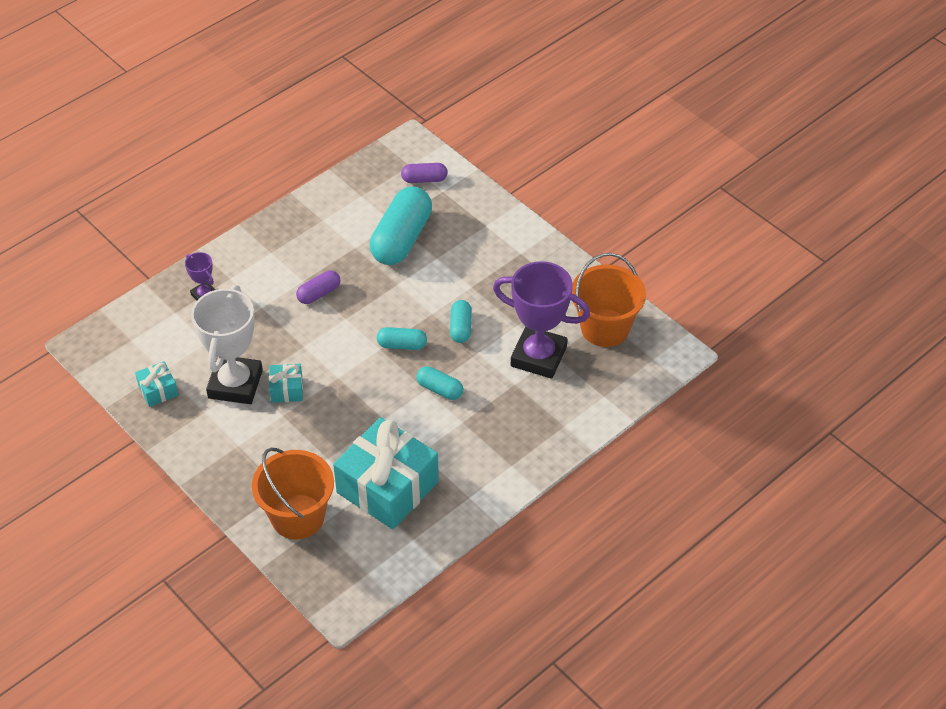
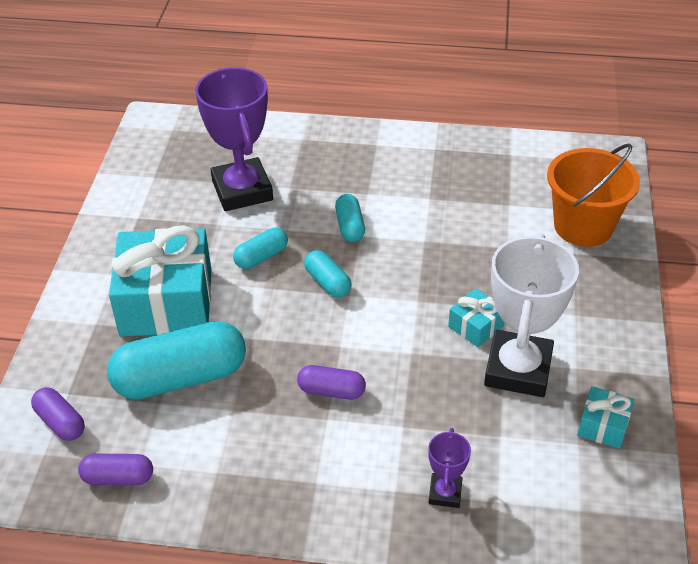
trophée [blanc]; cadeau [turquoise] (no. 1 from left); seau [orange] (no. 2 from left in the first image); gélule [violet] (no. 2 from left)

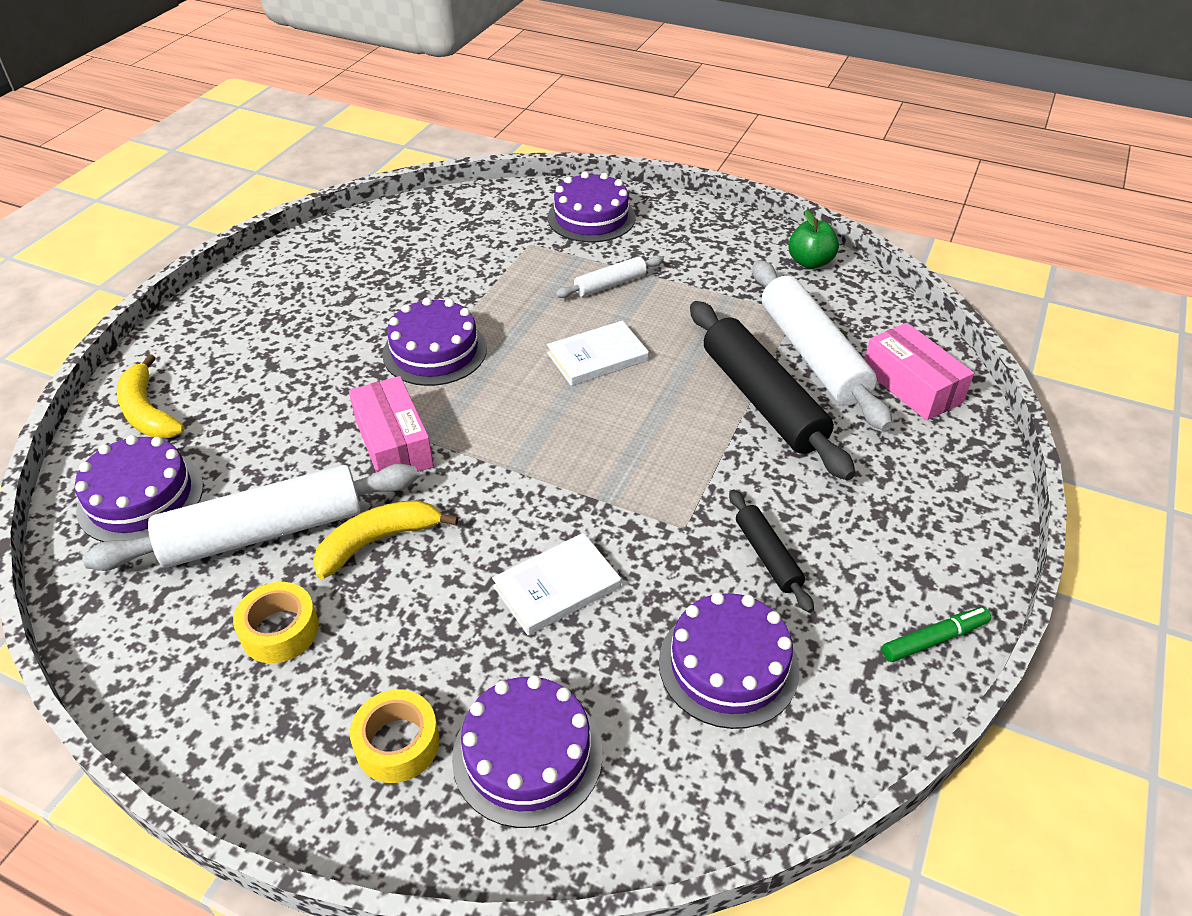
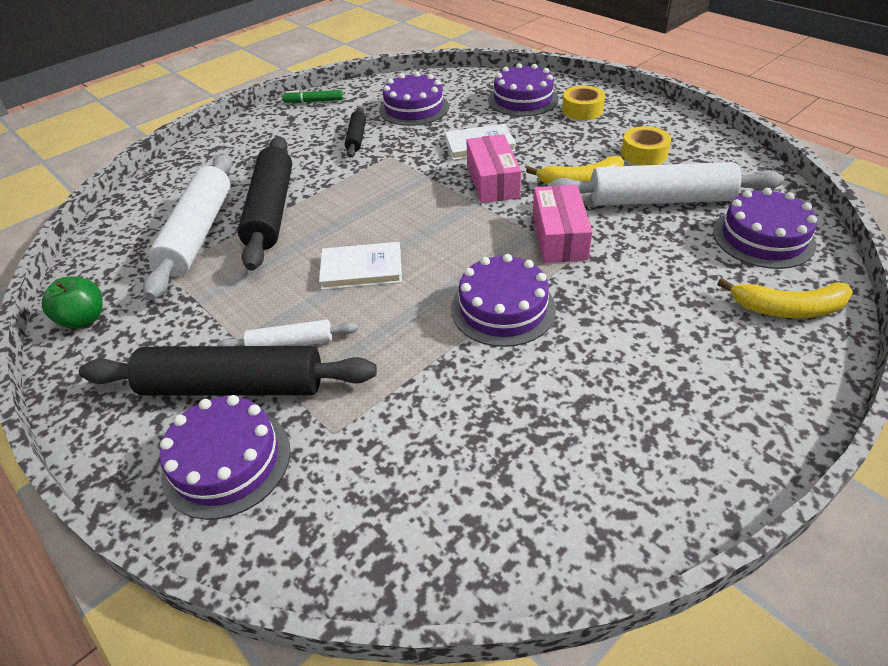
banane [jaune] (no. 2 from left); boîte [rose] (no. 1 from left); rouleau à pâtisserie [noir] (no. 1 from left)

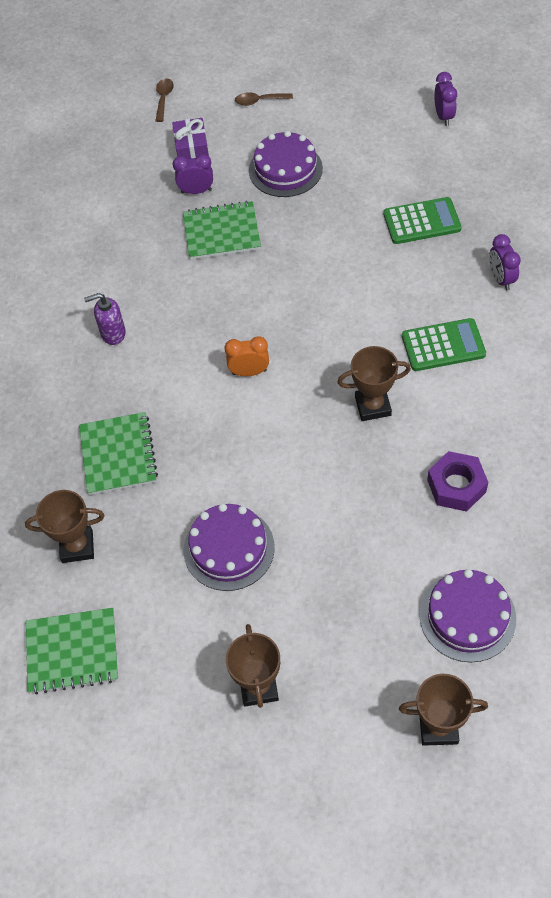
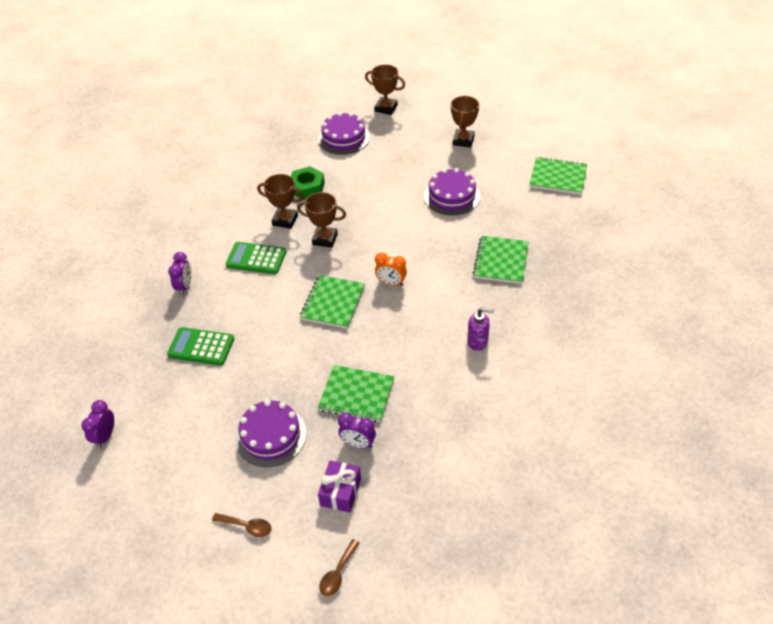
trophée [marron] (no. 1 from left); écrou [vert]; carnet [vert] (no. 1 from left)

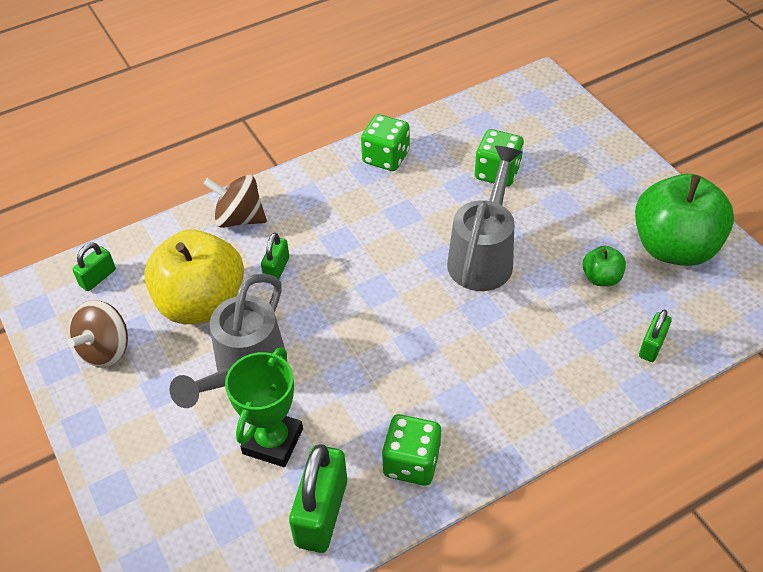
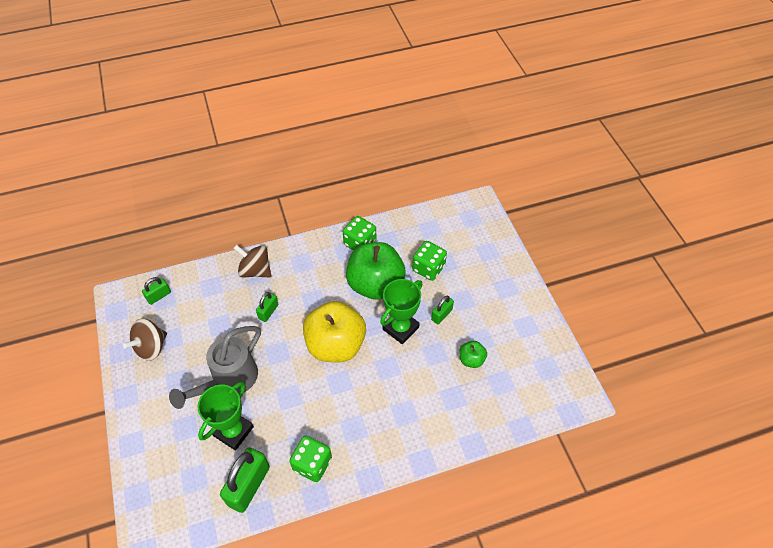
pomme [jaune]; trophée [vert] (no. 2 from left); pomme [vert] (no. 1 from left); cadenas [vert] (no. 4 from left)

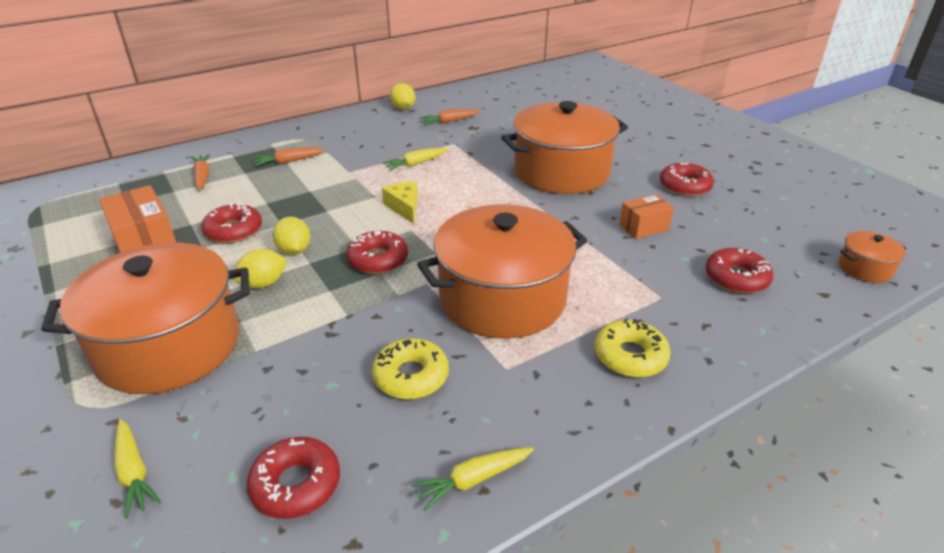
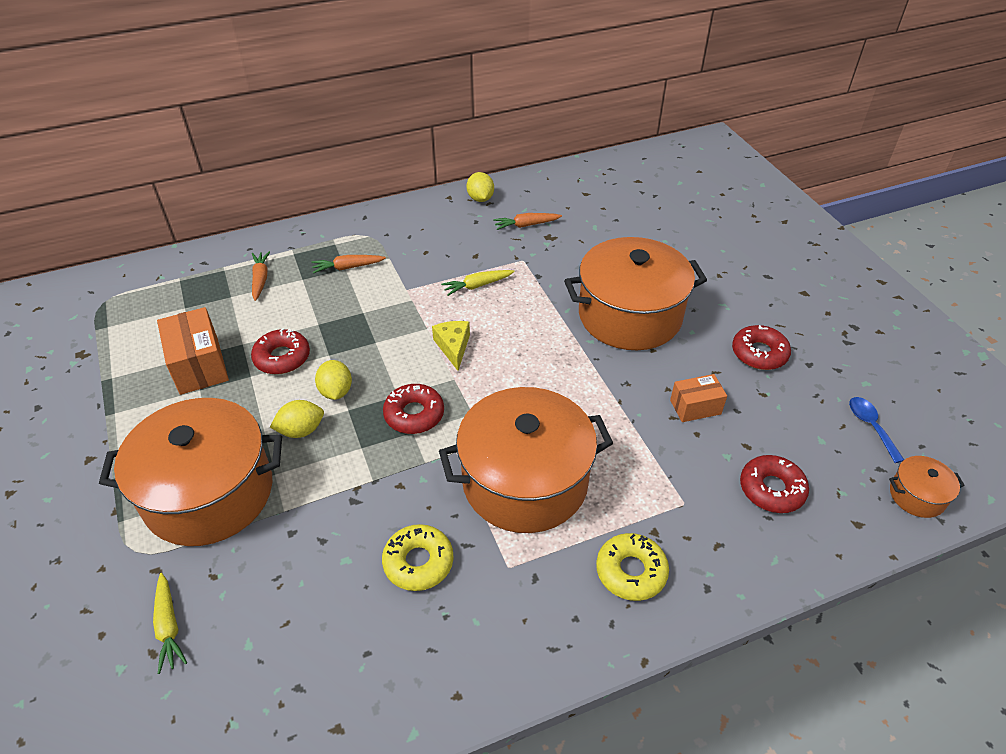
beignet [rouge] (no. 2 from left in the first image); carotte [jaune] (no. 3 from left in the first image); cuillère [bleu]

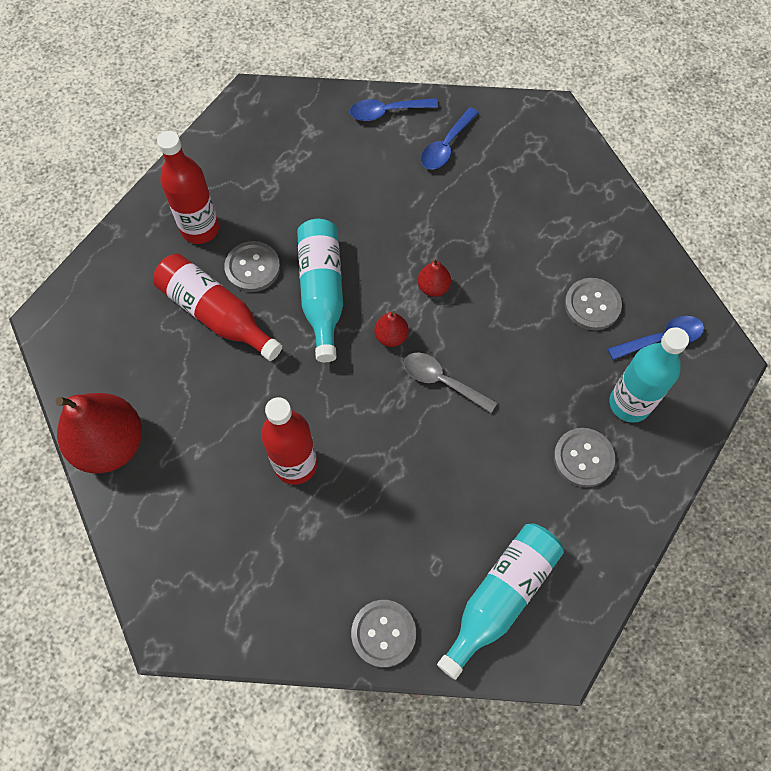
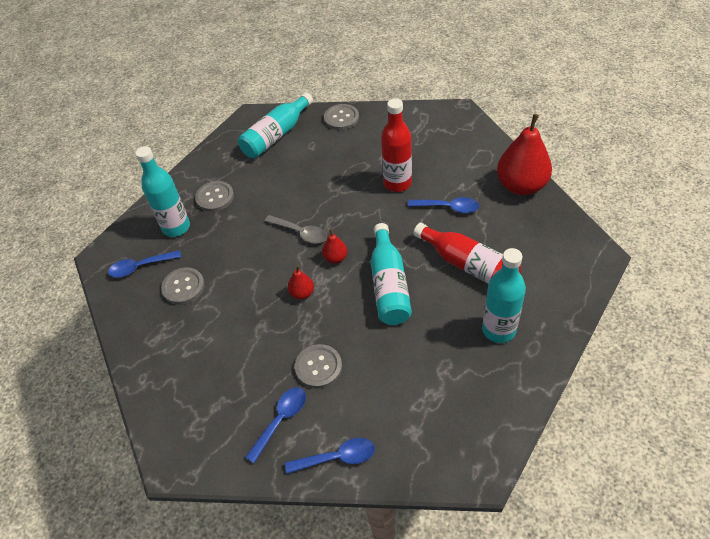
bouteille [turquoise] (no. 4 from left); bouton [gris] (no. 3 from left); cuillère [bleu] (no. 4 from left)

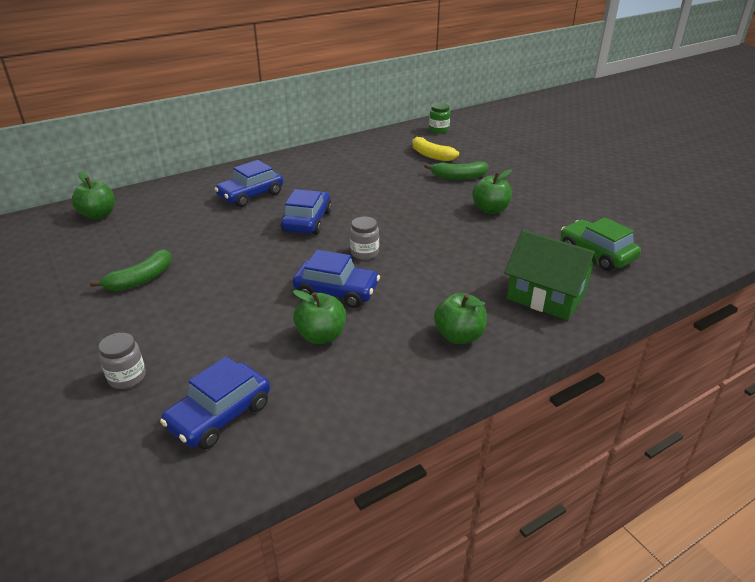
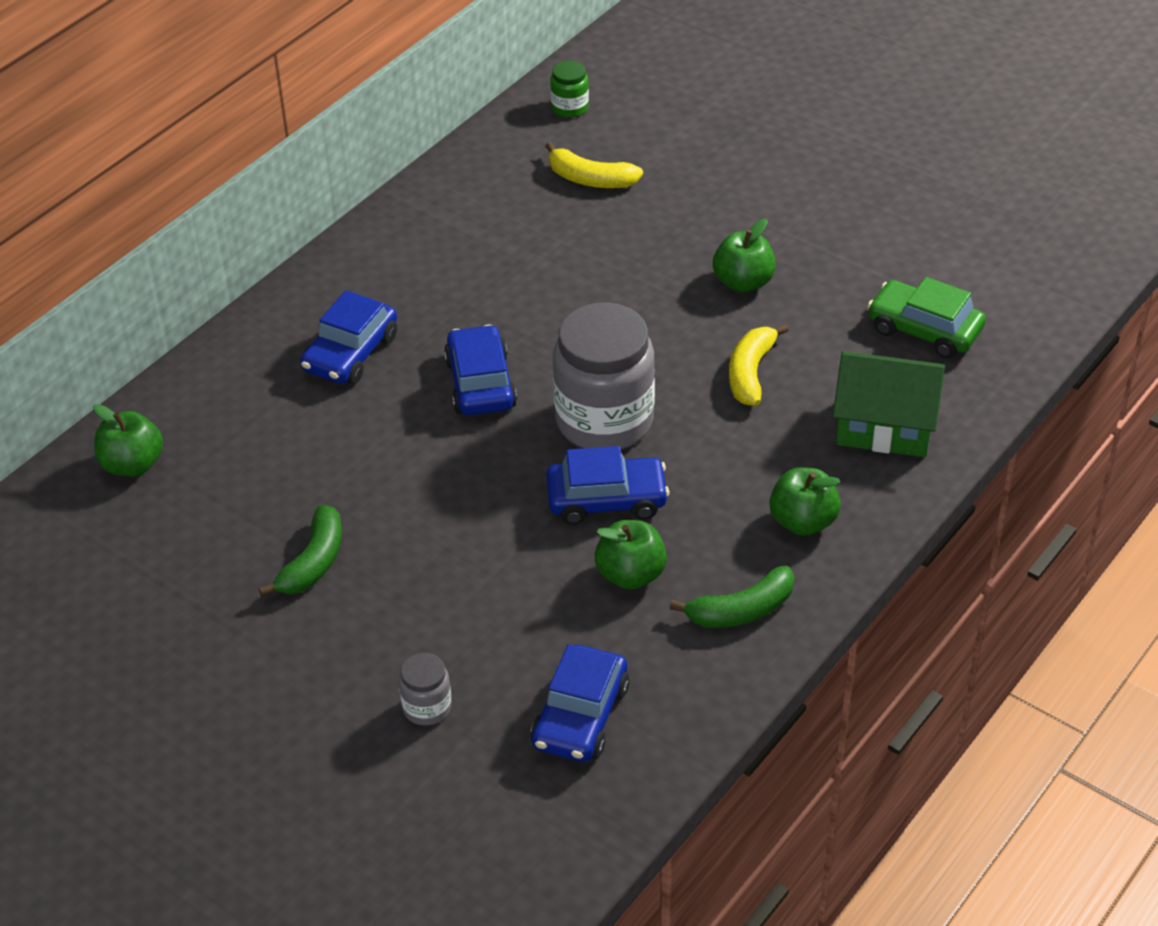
bocal [gris] (no. 2 from left); banane [vert] (no. 2 from left); banane [jaune] (no. 2 from left)

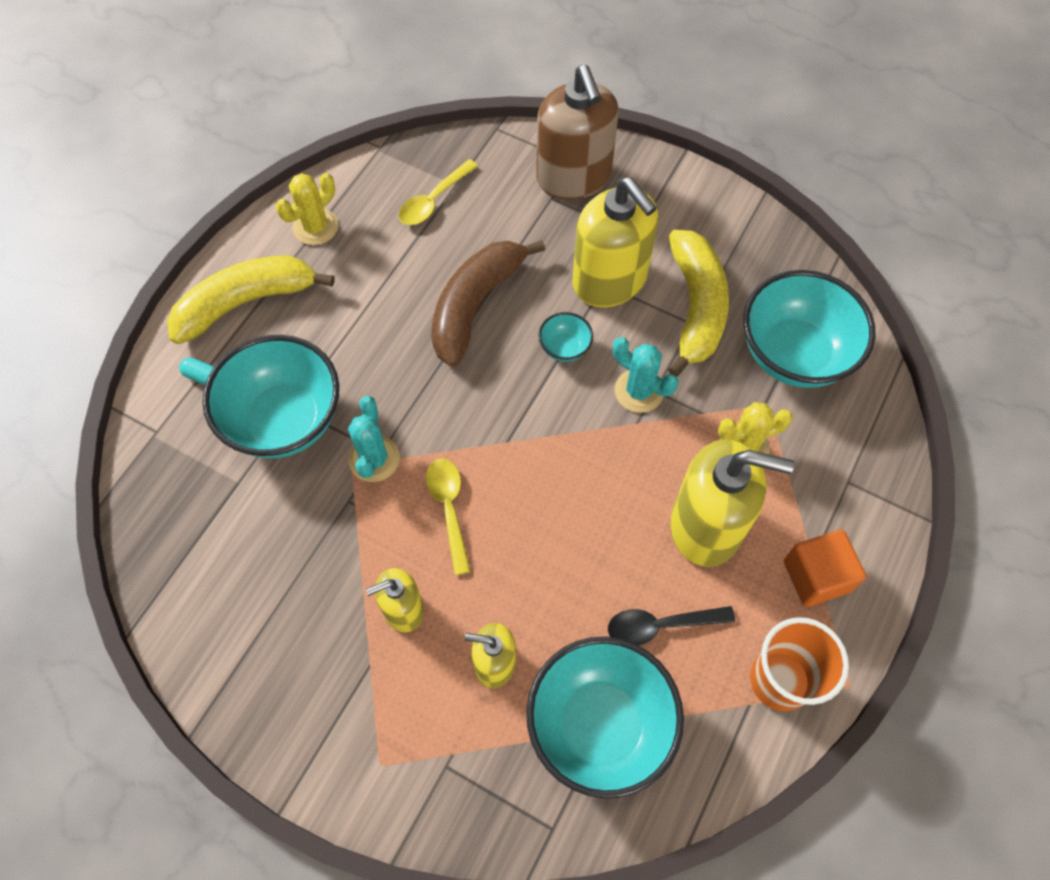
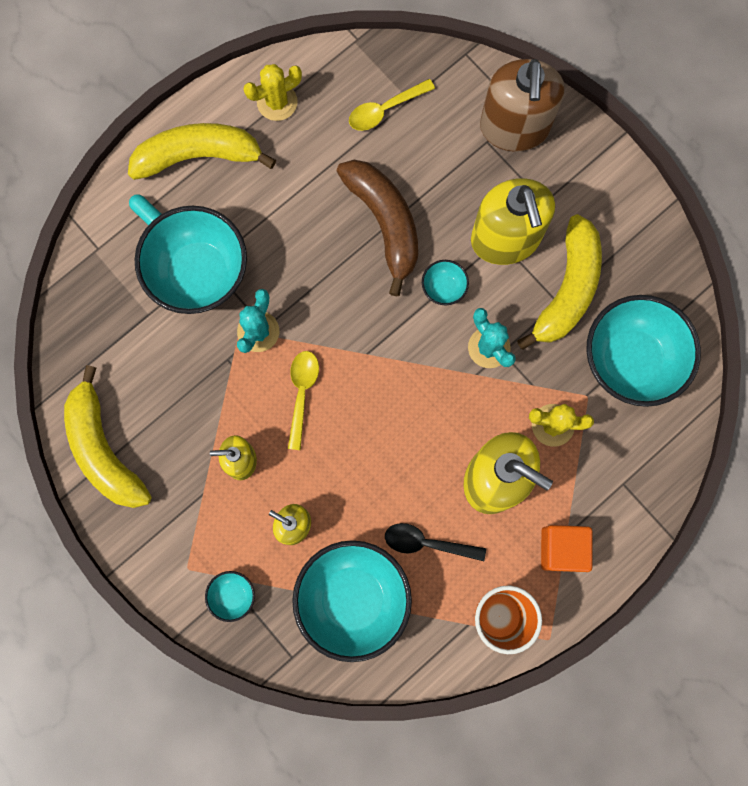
banane [marron]; banane [jaune] (no. 1 from left); bol [turquoise] (no. 2 from left)

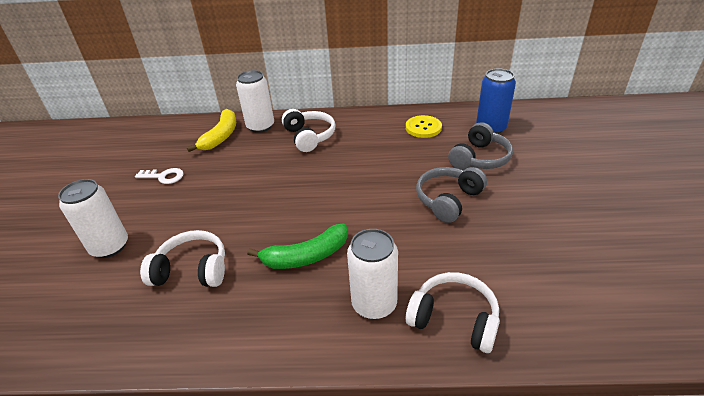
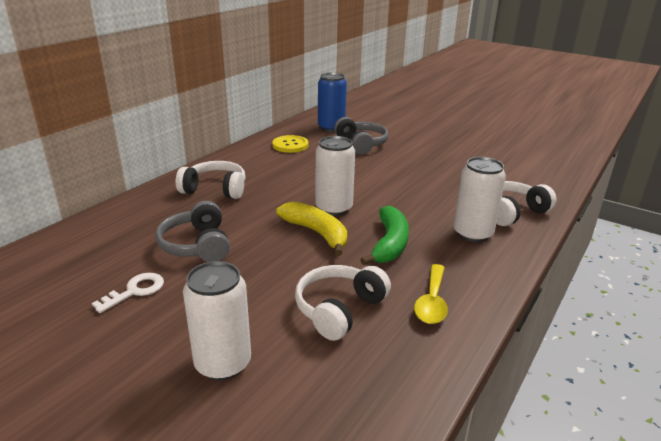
banane [jaune]; canette [blanc] (no. 2 from left); casque audio [gris] (no. 1 from left); cuillère [jaune]

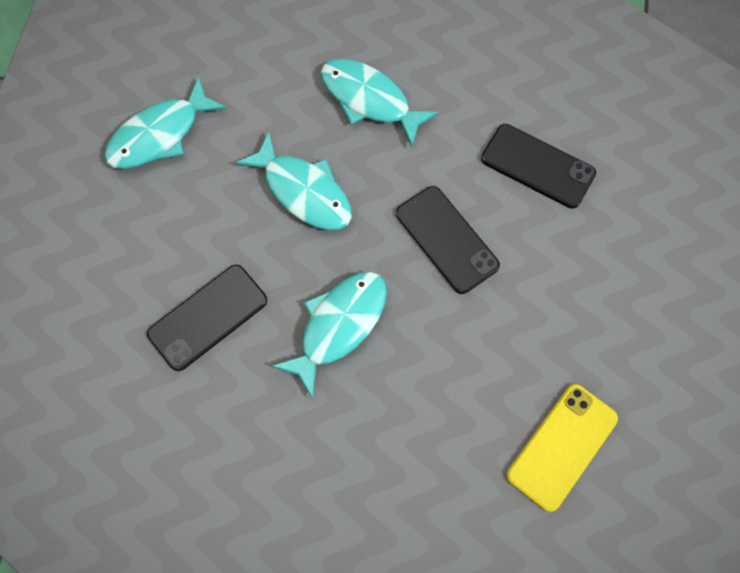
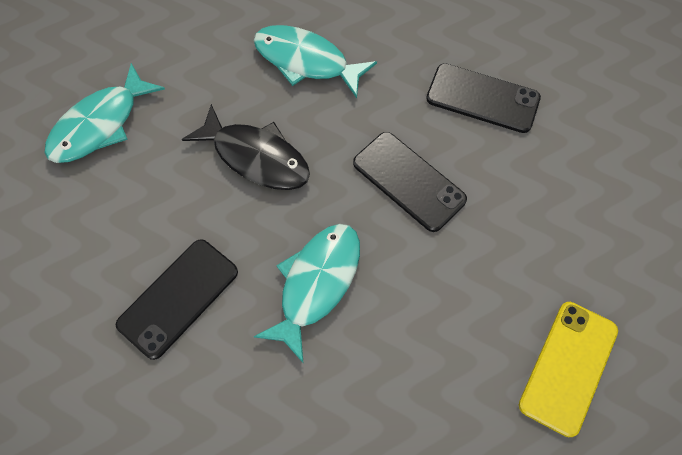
poisson [noir]

